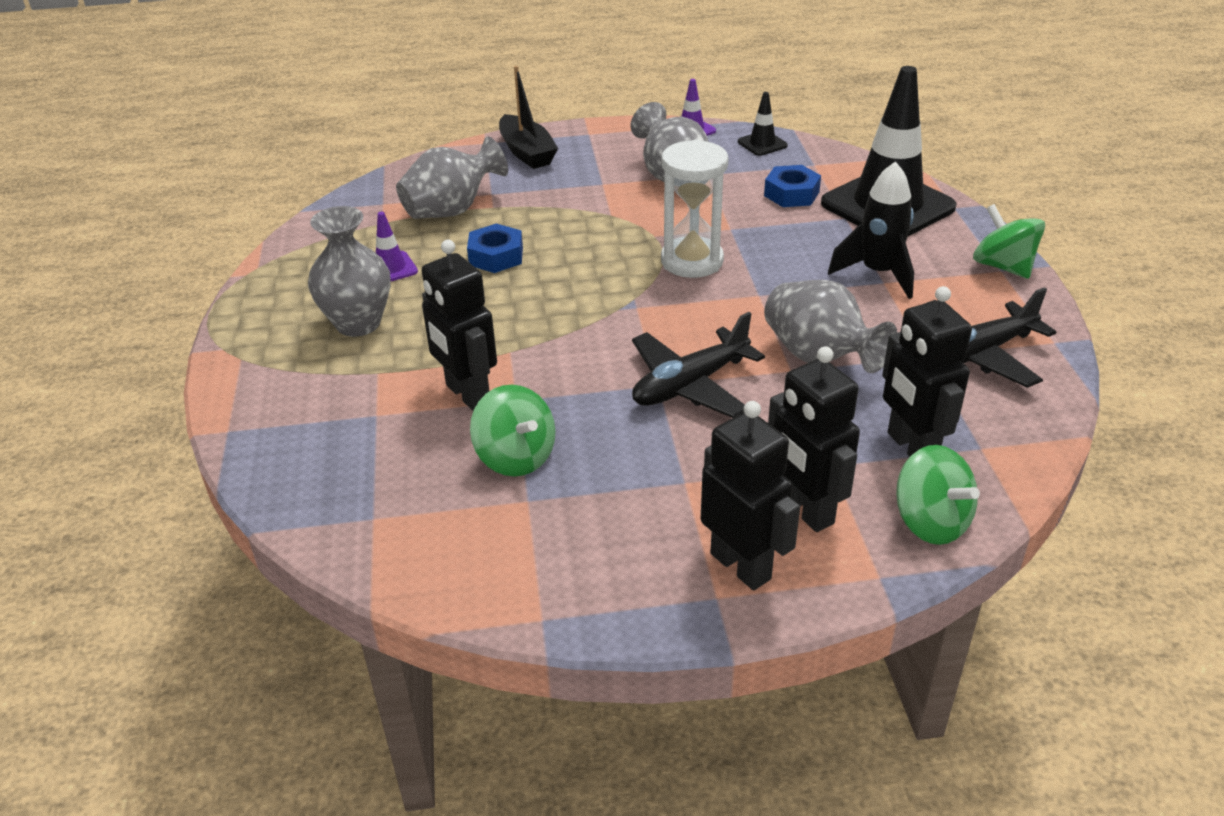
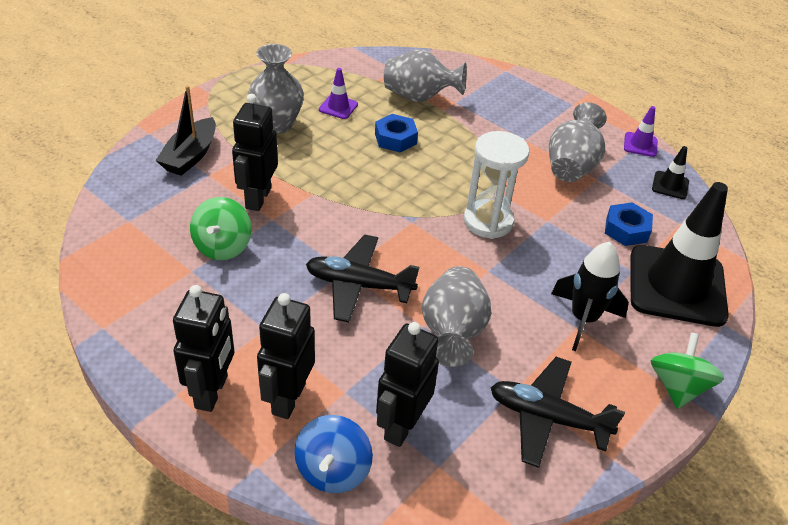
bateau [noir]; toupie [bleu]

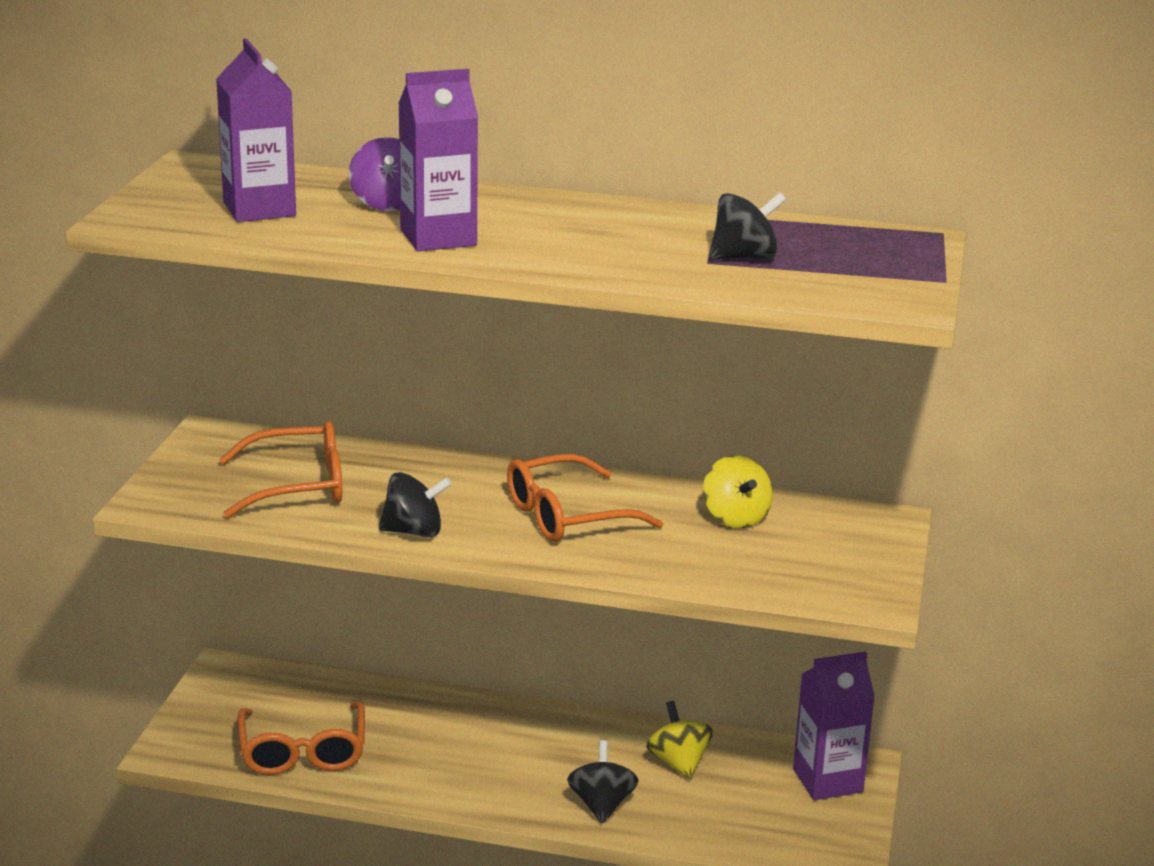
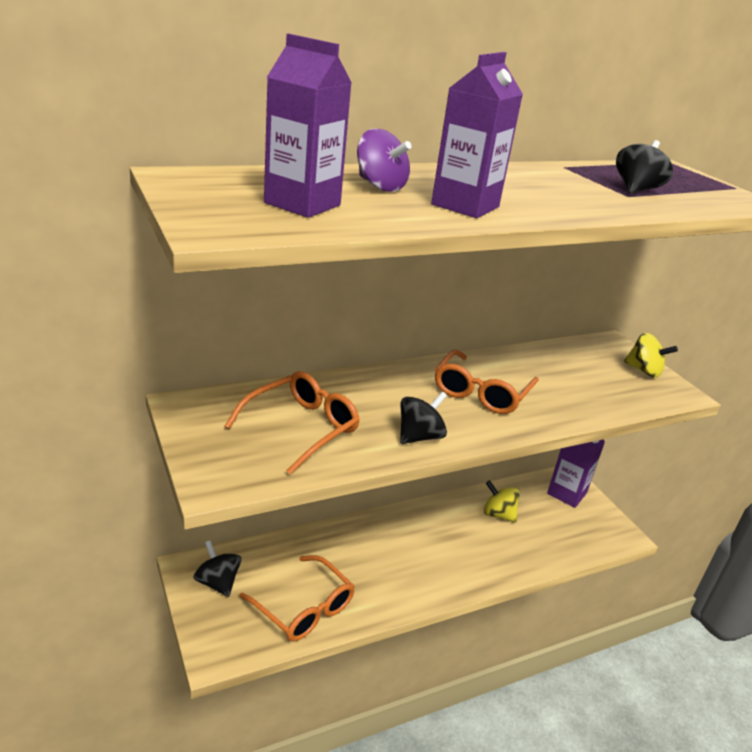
toupie [noir] (no. 1 from left); toupie [jaune] (no. 2 from left)

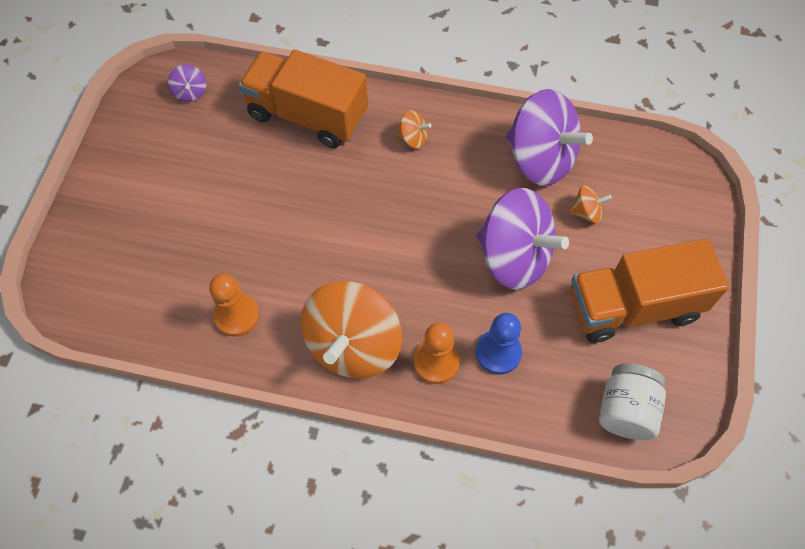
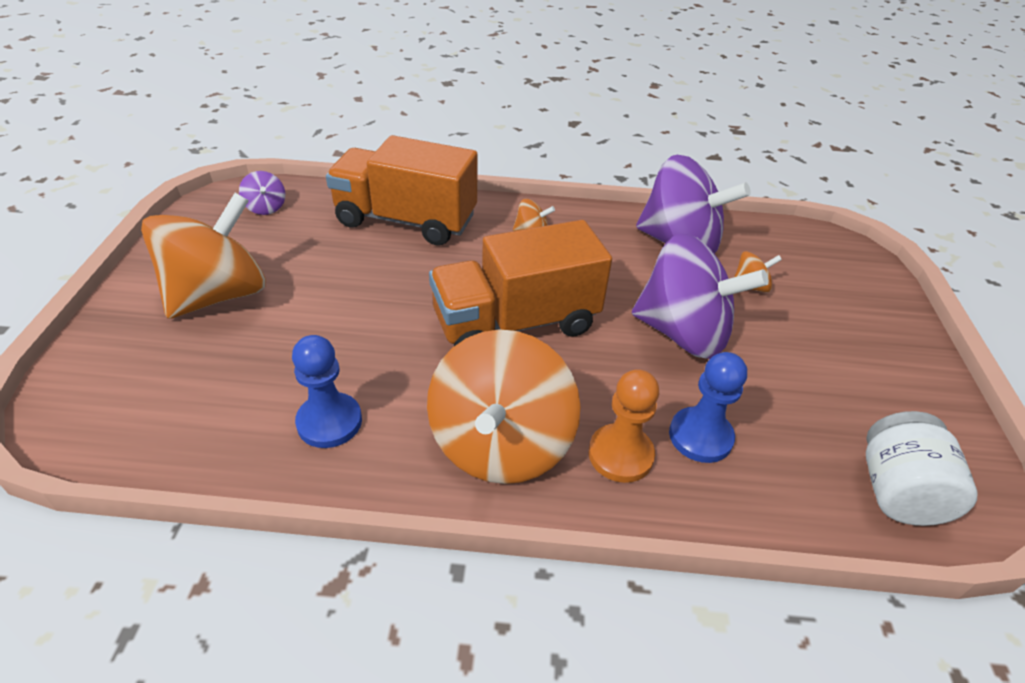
pion [bleu] (no. 1 from left); camion [orange] (no. 2 from left); toupie [orange] (no. 1 from left)

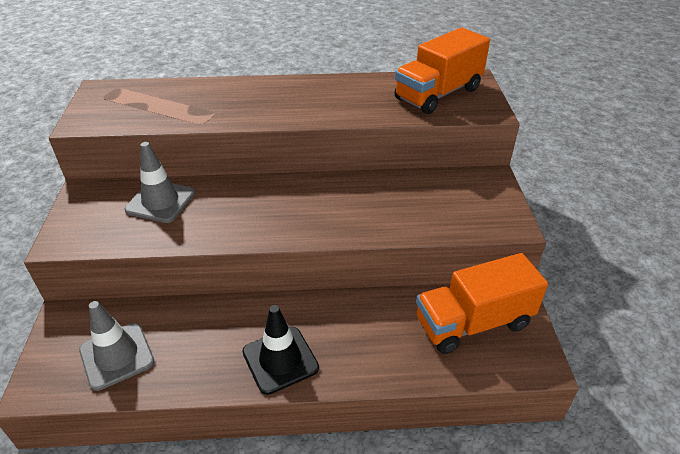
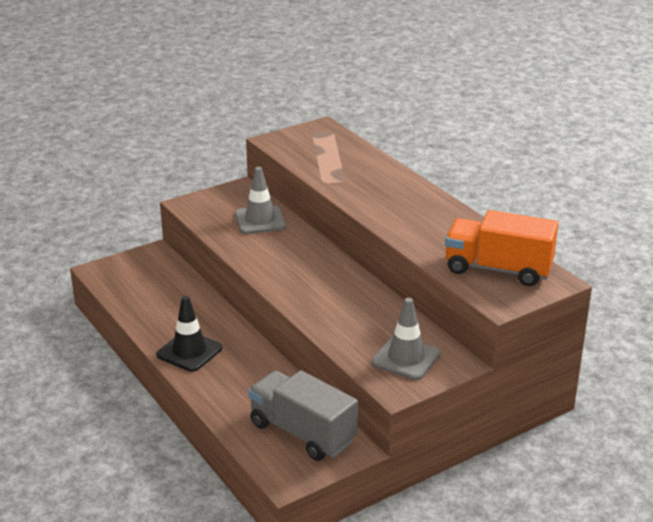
cône de chantier [gris] (no. 2 from left); camion [gris]

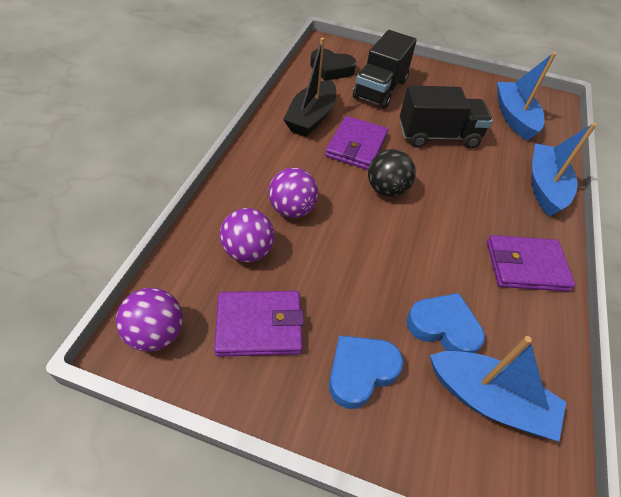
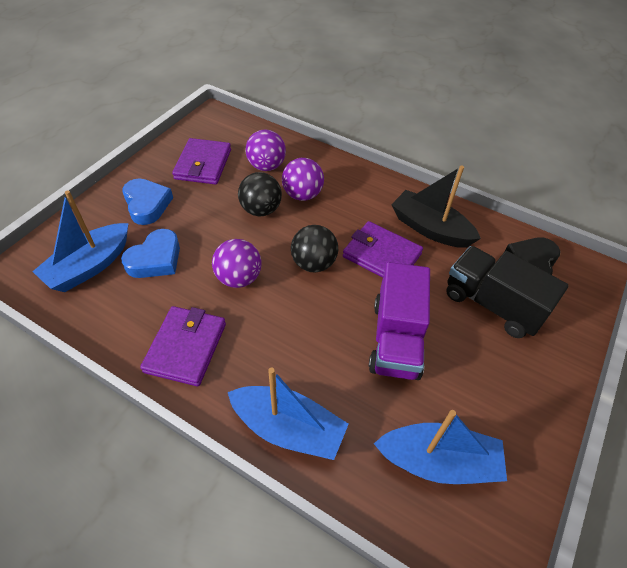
balle [violet] (no. 1 from left); camion [violet]; balle [noir] (no. 1 from left)

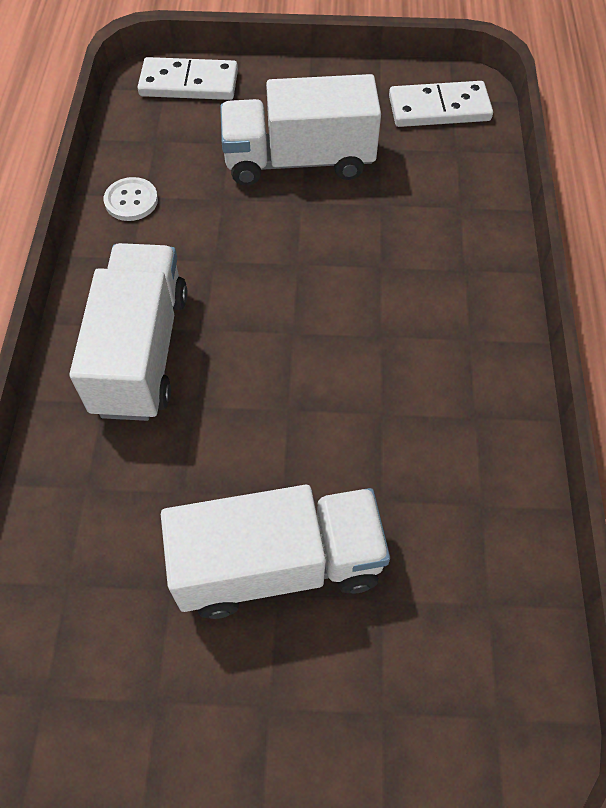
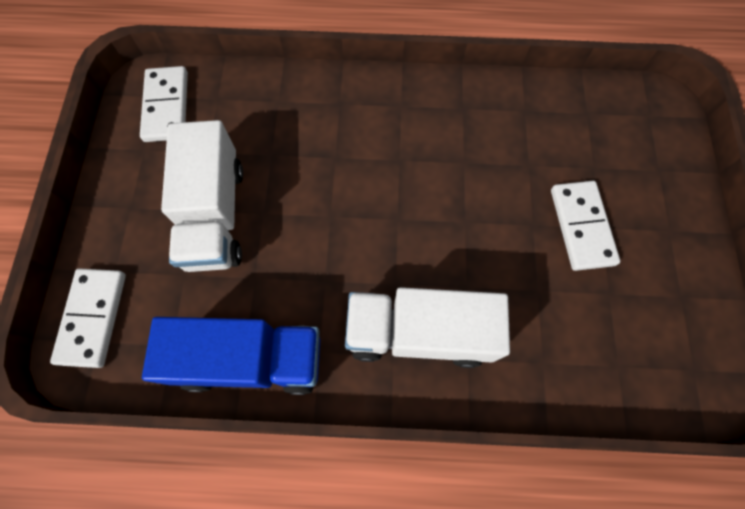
camion [bleu]; domino [blanc] (no. 3 from left)

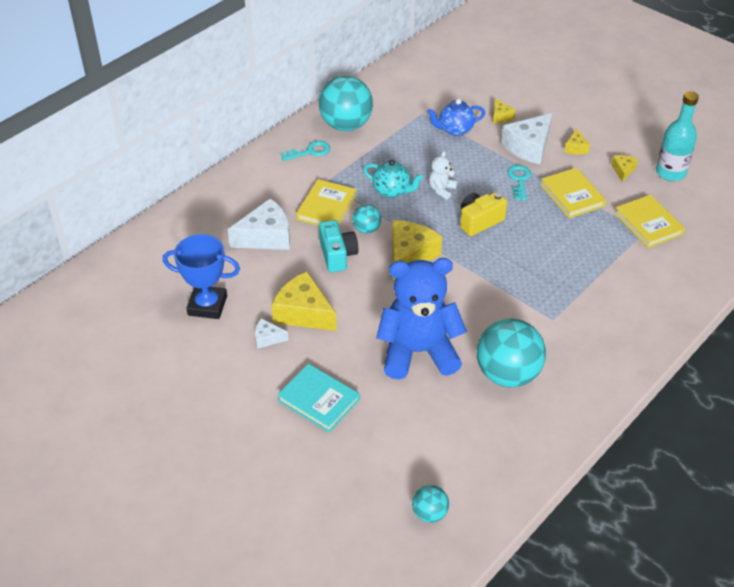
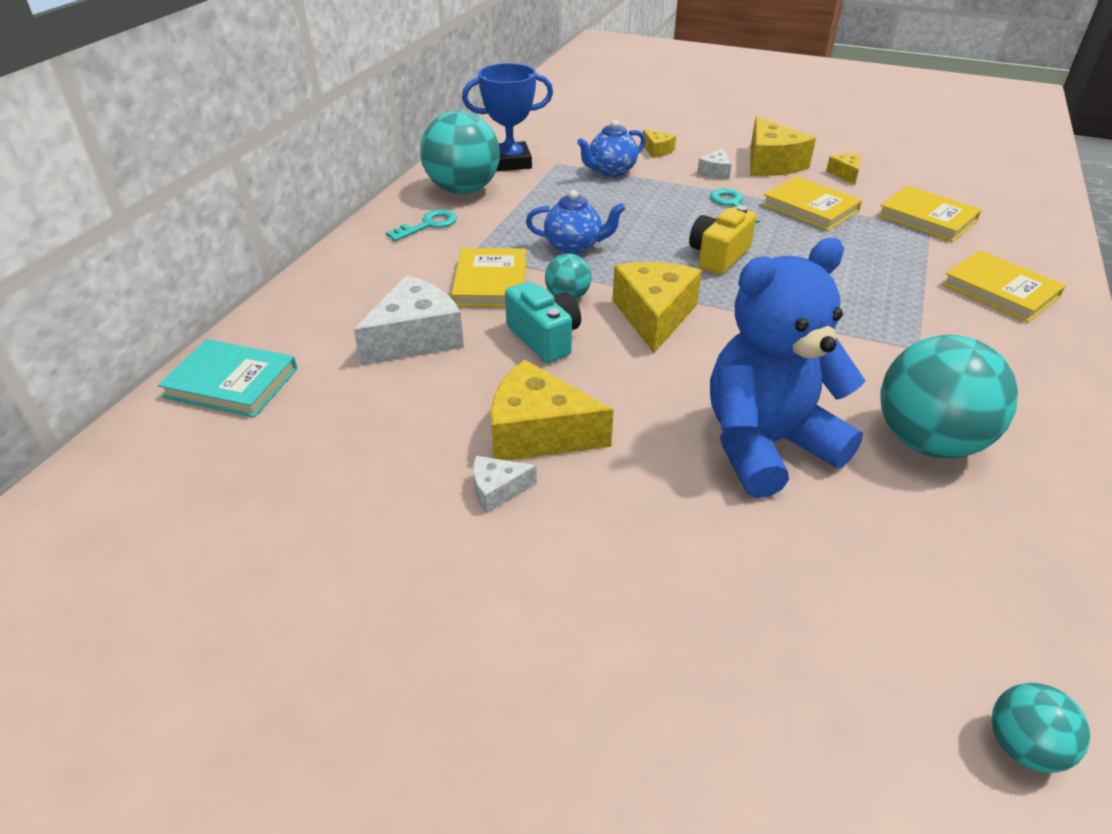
trophée [bleu]; livre [turquoise]; théière [bleu] (no. 1 from left); ours en peluche [blanc]; fromage [blanc] (no. 3 from left); fromage [jaune] (no. 4 from left); bouteille [turquoise]; livre [jaune] (no. 4 from left)

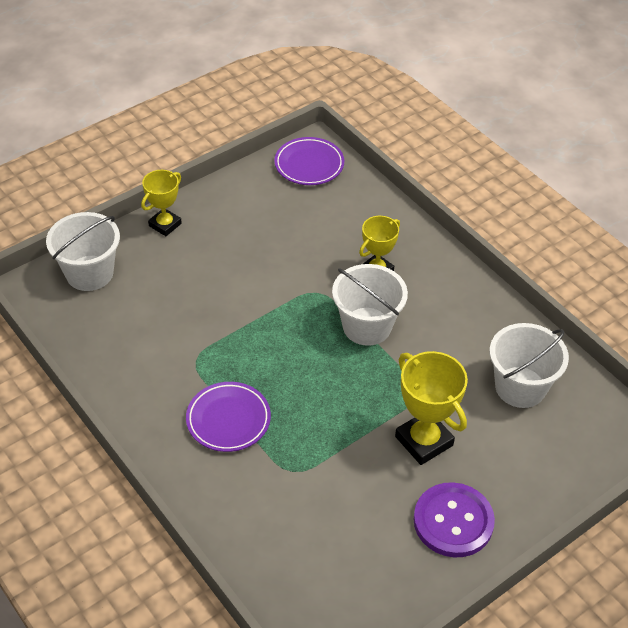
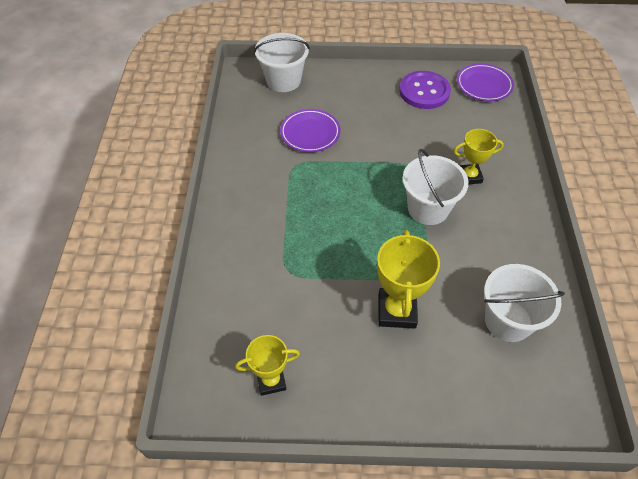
trophée [jaune] (no. 1 from left); assiette [violet] (no. 1 from left); bouton [violet]

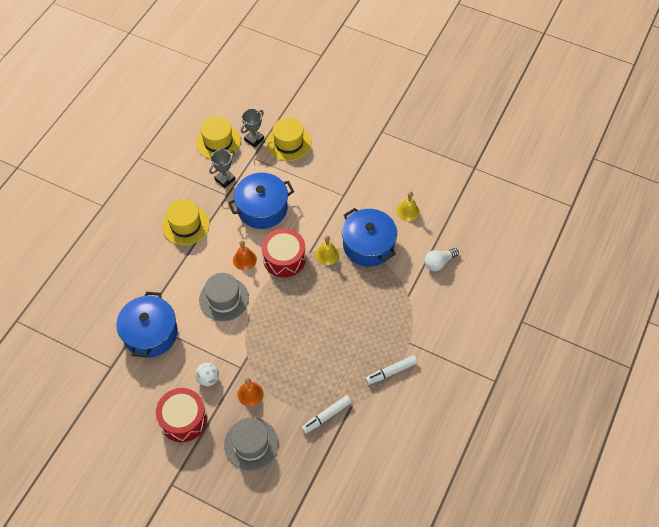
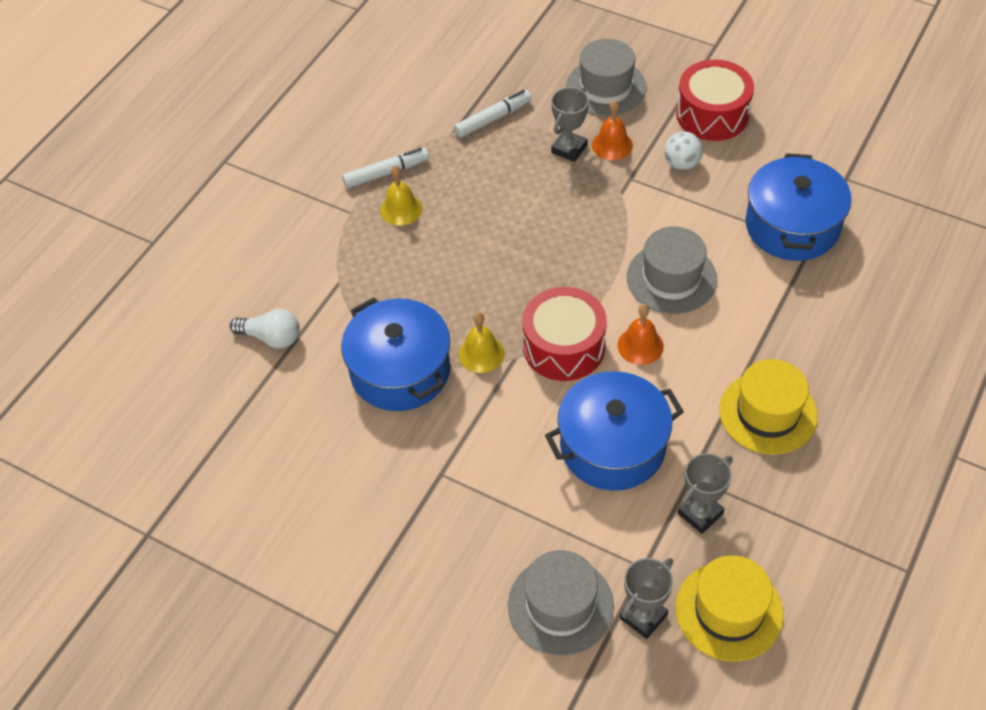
chapeau [gris] (no. 1 from left); cloche [jaune] (no. 1 from left); ampoule [blanc]; trophée [gris] (no. 1 from left)

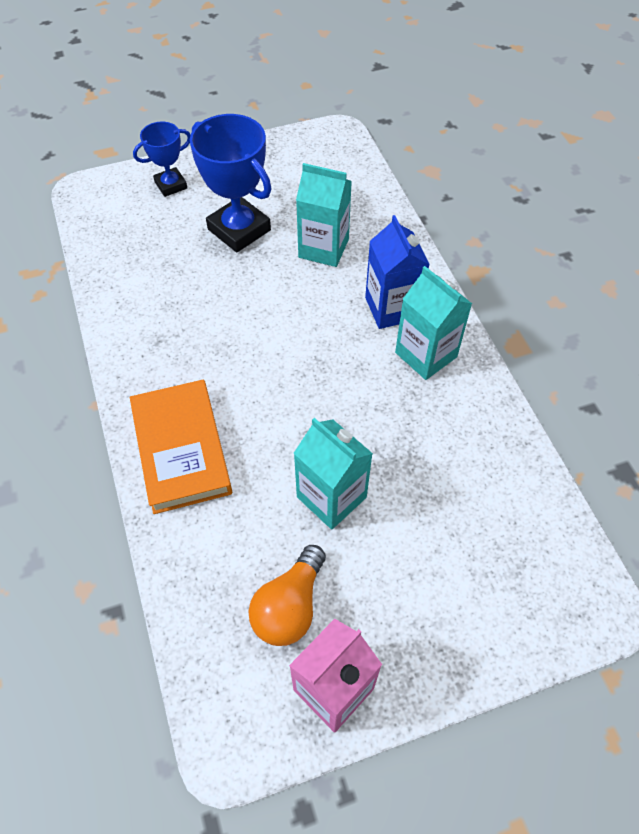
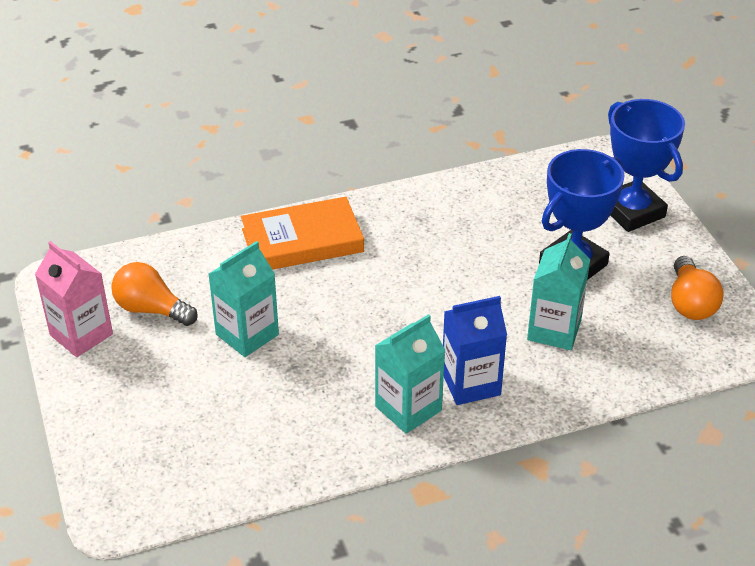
trophée [bleu] (no. 2 from left); ampoule [orange] (no. 2 from left)

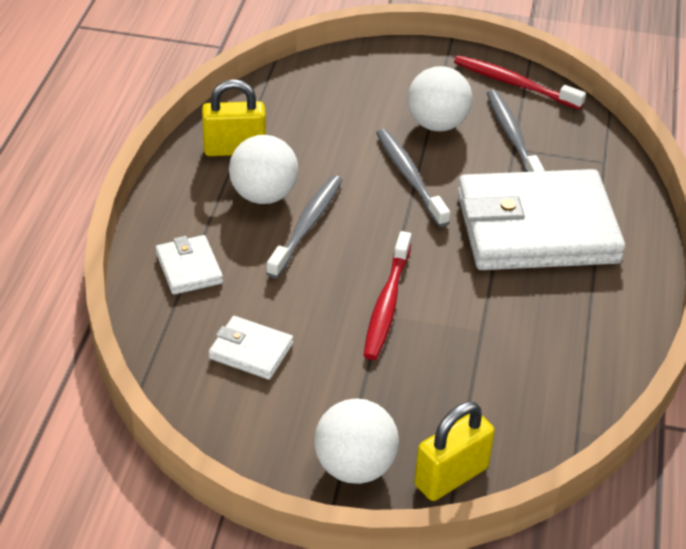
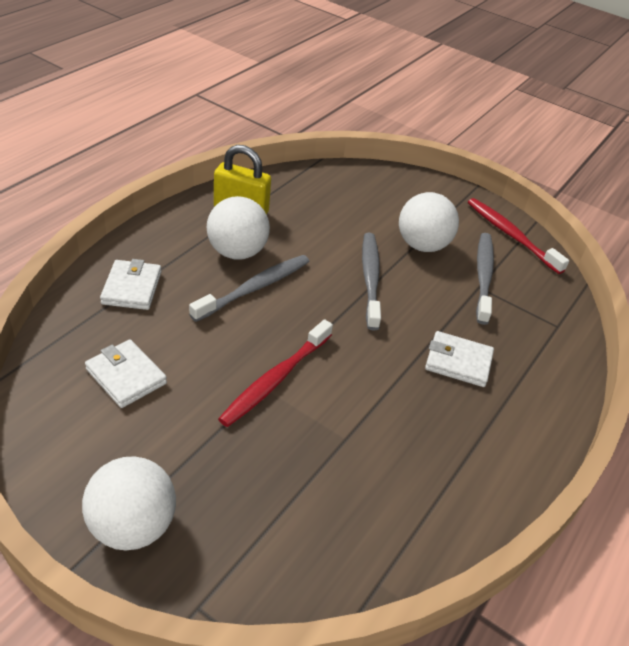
cadenas [jaune] (no. 2 from left in the first image); portefeuille [blanc] (no. 3 from left)

